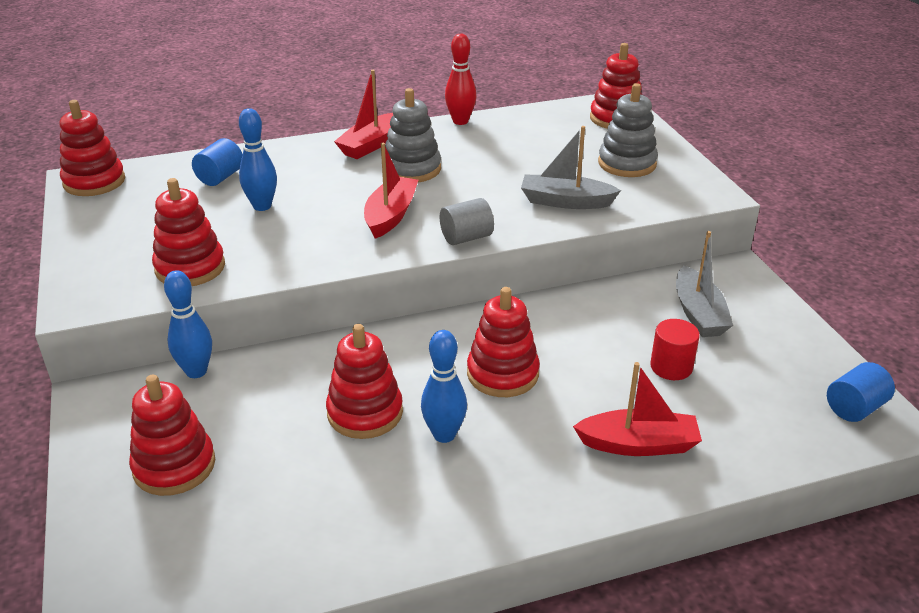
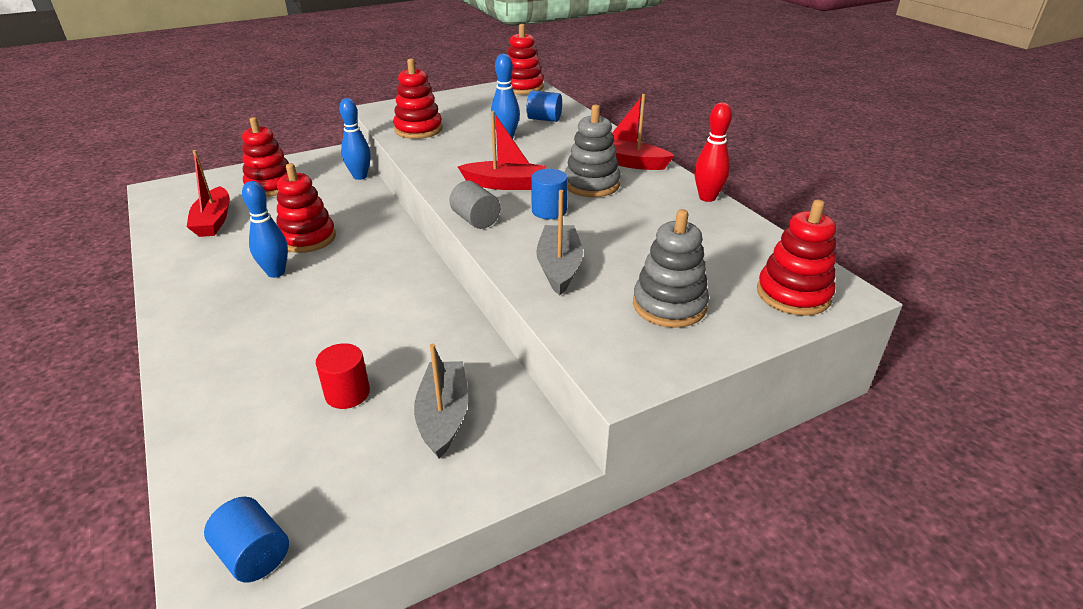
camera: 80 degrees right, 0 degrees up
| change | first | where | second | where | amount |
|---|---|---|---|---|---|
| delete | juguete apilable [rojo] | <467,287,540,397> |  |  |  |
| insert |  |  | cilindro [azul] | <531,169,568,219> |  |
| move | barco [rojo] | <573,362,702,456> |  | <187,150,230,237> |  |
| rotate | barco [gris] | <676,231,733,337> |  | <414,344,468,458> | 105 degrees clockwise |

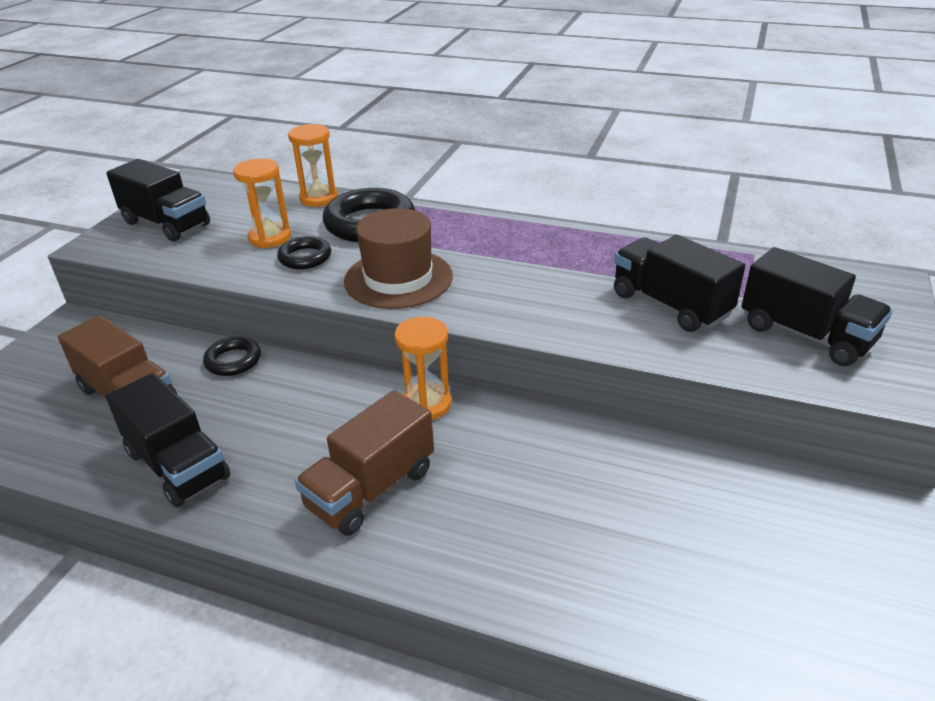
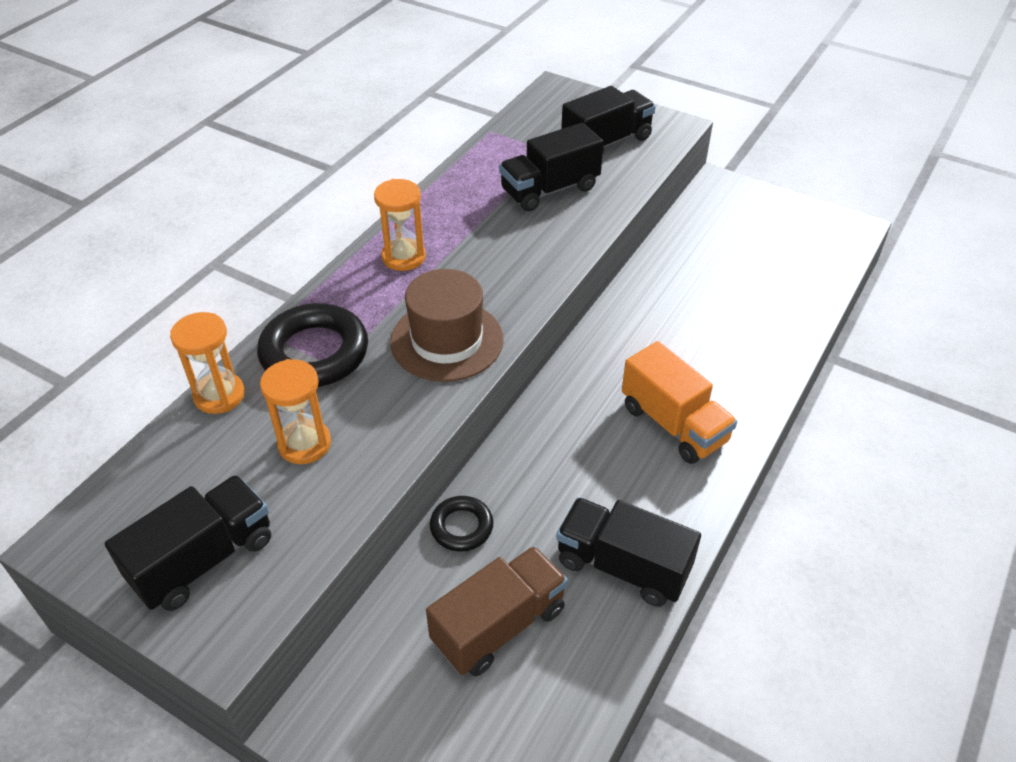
camera: 80 degrees left, 10 degrees up
| change | first | where | second | where | amount |
|---|---|---|---|---|---|
| delete | anillo [negro] | <277,236,331,269> |  |  |  |
| move | reloj de arena [naranja] | <394,317,452,420> |  | <374,179,426,271> |  |
| recolor | camión [marrón] | <295,390,434,536> | camión [naranja] | <622,341,737,464> |  |
| rotate | camión [negro] | <106,373,230,507> |  | <556,497,701,607> | 120 degrees counterclockwise |

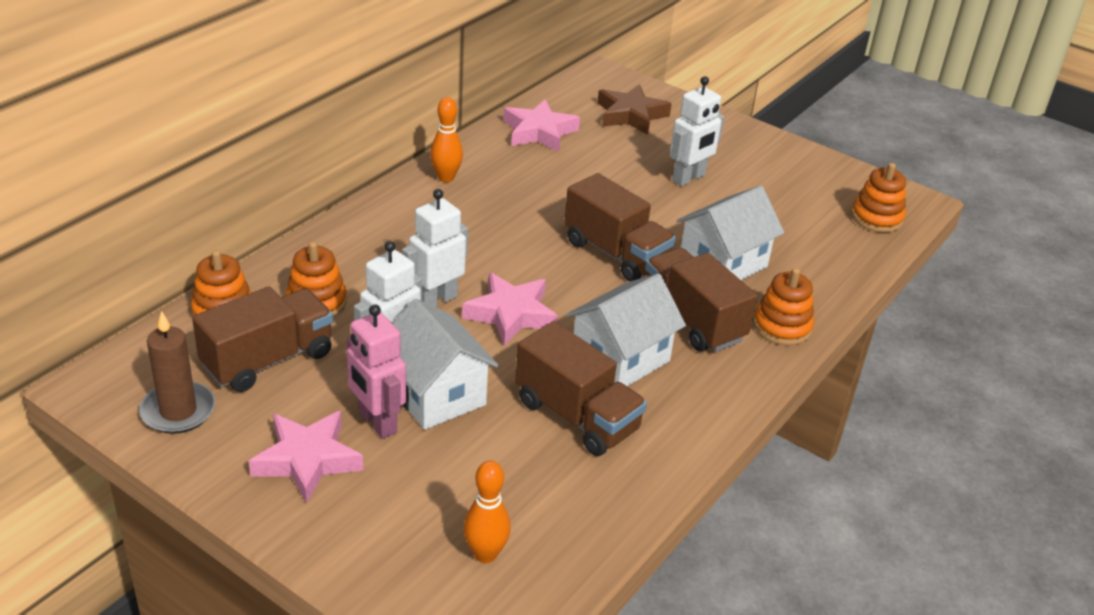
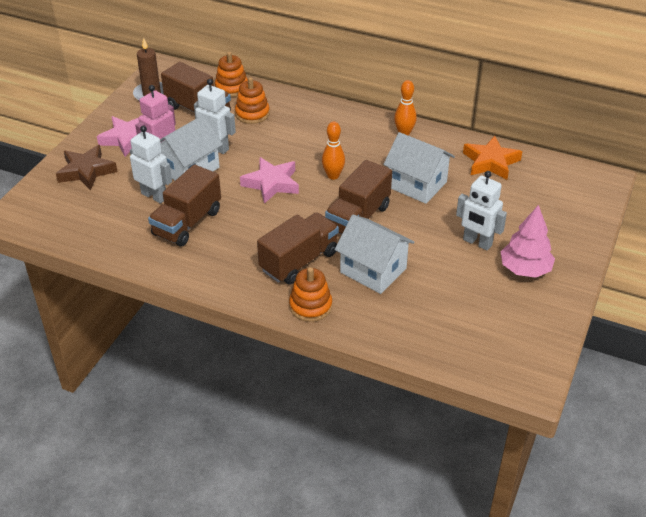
camera: 80 degrees right, 5 degrees up
| change | first | where | second | where | amount |
|---|---|---|---|---|---|
| delete | juguete apilable [naranja] | <851,163,906,233> |  |  |  |
| insert |  |  | árbol [rosa] | <500,205,555,278> |  |
| move | robot [blanco] | <402,189,468,307> |  | <130,126,172,204> |  |
| move | bolo [naranja] | <464,461,511,563> |  | <322,122,345,180> |  |
| move | casa [blanco] | <566,273,686,386> |  | <383,132,455,204> |  |
| move | estrella [marrón] | <597,84,672,135> |  | <56,145,118,190> |  |
| recolor | estrella [rosa] | <503,99,580,152> | estrella [naranja] | <463,136,522,180> |  |

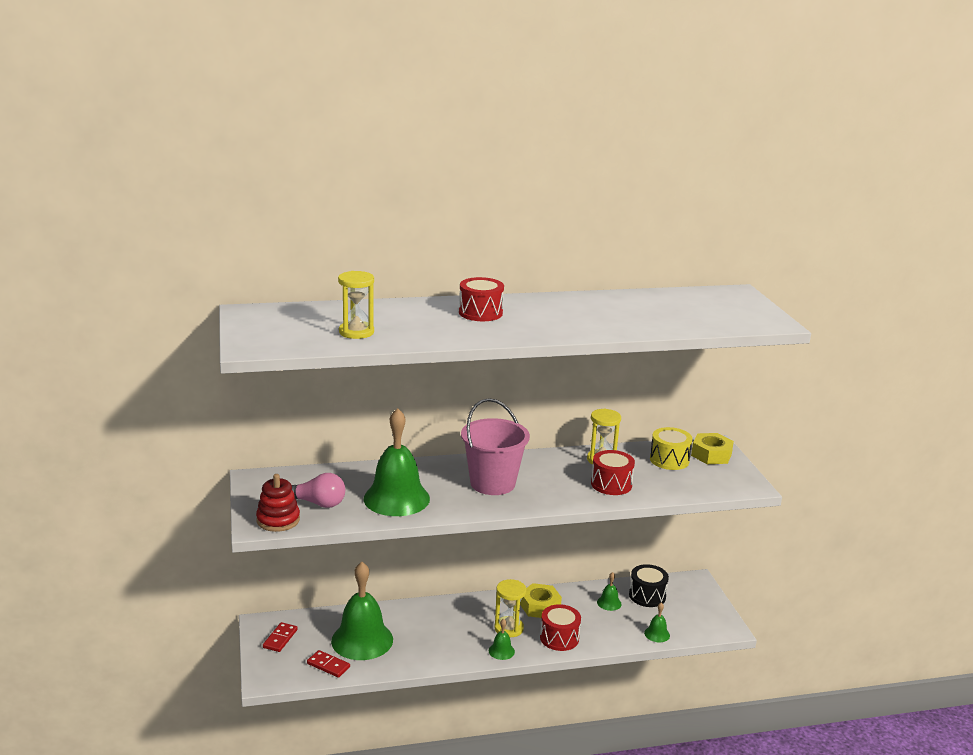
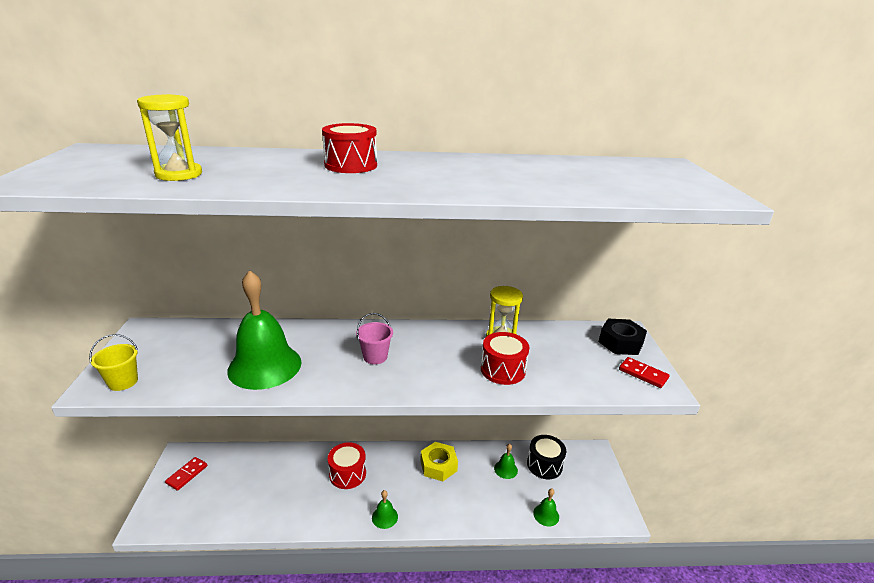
camera: 10 degrees right, 5 degrees up
| change | first | where | second | where | amount |
|---|---|---|---|---|---|
| delete | bombilla [rosa] | <292,473,345,508> |  |  |  |
| delete | campana [verde] | <331,562,393,660> |  |  |  |
| delete | reloj de arena [amarillo] | <494,579,526,637> |  |  |  |
| delete | tambor [amarillo] | <650,427,693,470> |  |  |  |
| move | ficha de dominó [rojo] | <307,650,350,678> |  | <619,357,669,388> |  |
| move | tambor [rojo] | <540,604,581,651> |  | <328,442,366,489> |  |
| replace | juguete apilable [rojo] | <256,474,300,532> | balde [amarillo] | <89,334,138,391> |  |
| recolor | tuerca [amarillo] | <691,433,734,464> | tuerca [negro] | <599,319,647,355> |  |
| resize | balde [rosa] | <461,398,530,495> |  | <356,313,393,364> | x0.50 |

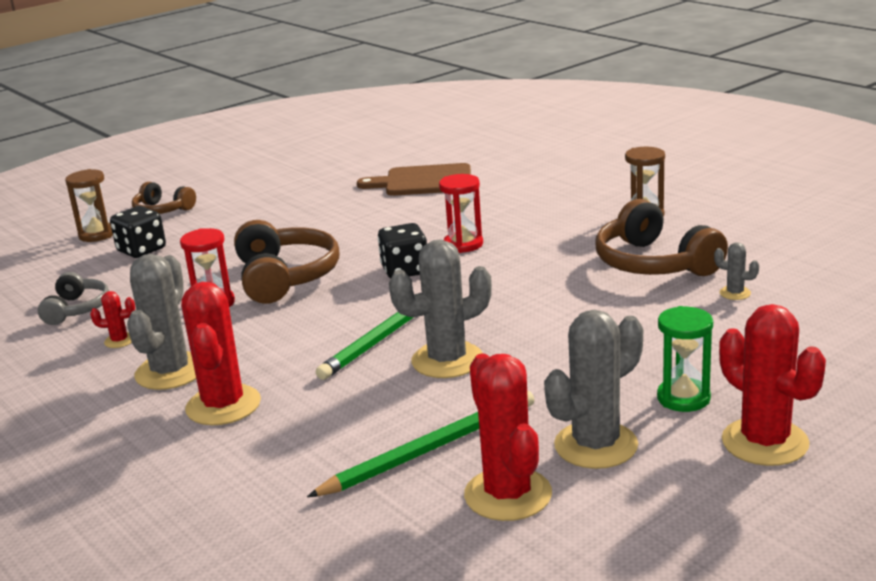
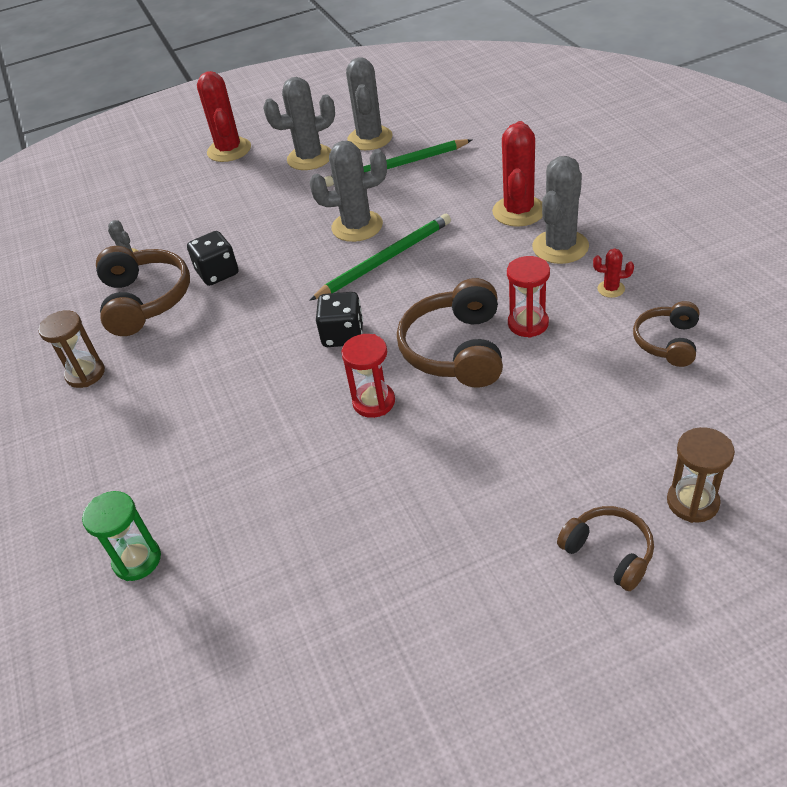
camera: 160 degrees left, 20 degrees up
| change | first | where | second | where | amount |
|---|---|---|---|---|---|
| delete | tabla de cortar [marrón] | <357,163,471,196> |  |  |  |
| move | dado [negro] | <110,206,166,258> |  | <187,231,238,286> |  |
| move | reloj de arena [rojo] | <439,174,483,253> |  | <341,334,395,418> |  |
| move | reloj de arena [verde] | <657,306,713,412> |  | <82,491,161,581> |  |
| recolor | auriculares [gris] | <38,272,109,325> | auriculares [marrón] | <633,301,699,367> |  |
| recolor | cactus [rojo] | <464,353,552,521> | cactus [gris] | <346,57,393,150> |  |

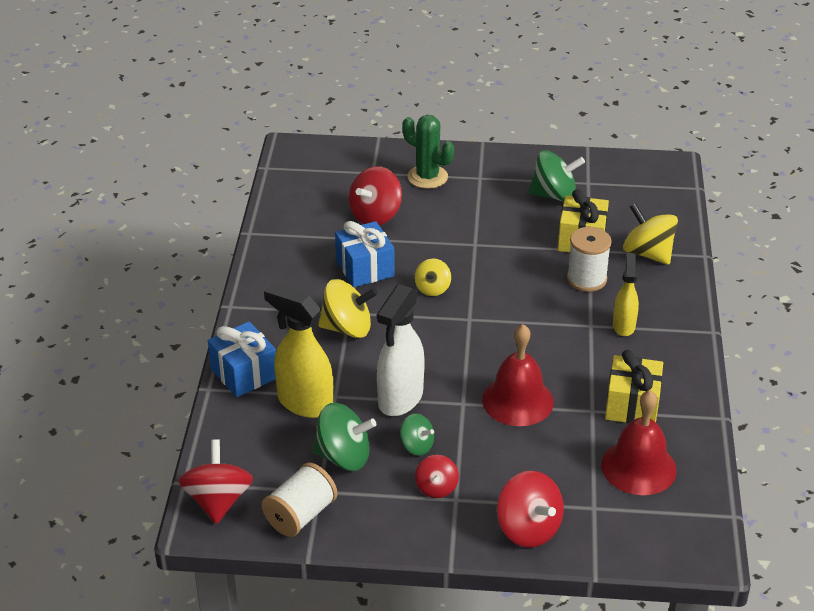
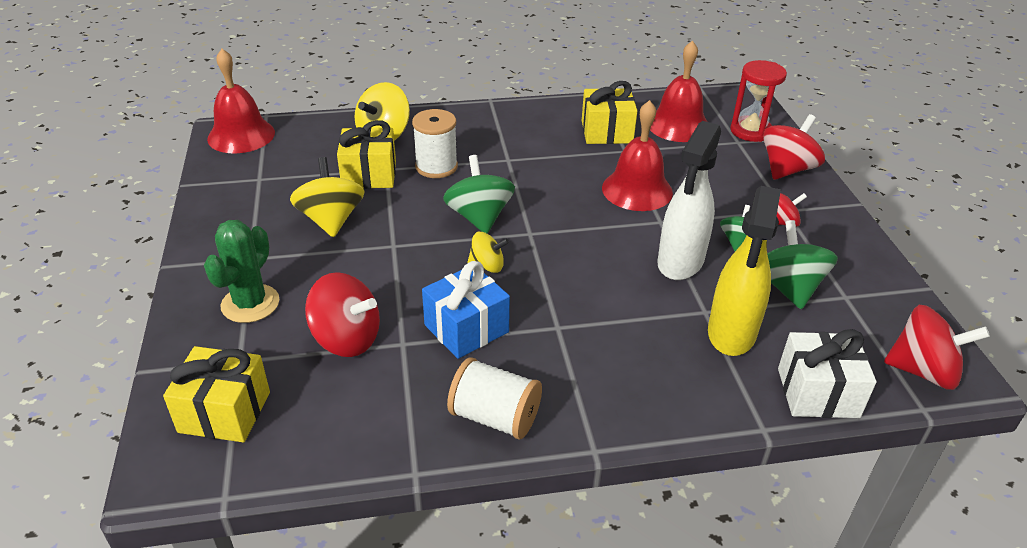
camera: 105 degrees left, 0 degrees up
| change | first | where | second | where | amount |
|---|---|---|---|---|---|
| delete | regalo [azul] | <208,322,276,397> |  |  |  |
| delete | pulverizador [amarillo] | <613,253,639,336> |  |  |  |
| insert |  |  | regalo [amarillo] | <163,346,270,442> |  |
| insert |  |  | campana [rojo] | <207,49,275,154> |  |
| insert |  |  | reloj de arena [rojo] | <730,60,787,142> |  |
| insert |  |  | regalo [blanco] | <778,329,877,418> |  |
| move | carrete [blanco] | <262,463,337,537> |  | <447,357,542,439> |  |
| move | peonza [amarillo] | <318,279,378,338> |  | <290,157,365,238> |  |
| move | peonza [verde] | <528,150,585,202> |  | <443,155,515,234> |  |
| rotate | peonza [rojo] | <178,439,253,524> |  | <884,305,990,390> | 150 degrees counterclockwise |
| rotate | pulverizador [blanco] | <377,284,425,416> |  | <657,121,721,280> | 105 degrees clockwise |

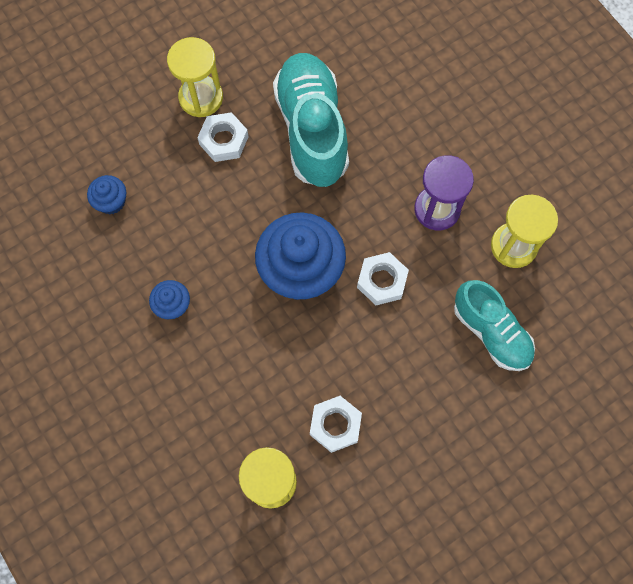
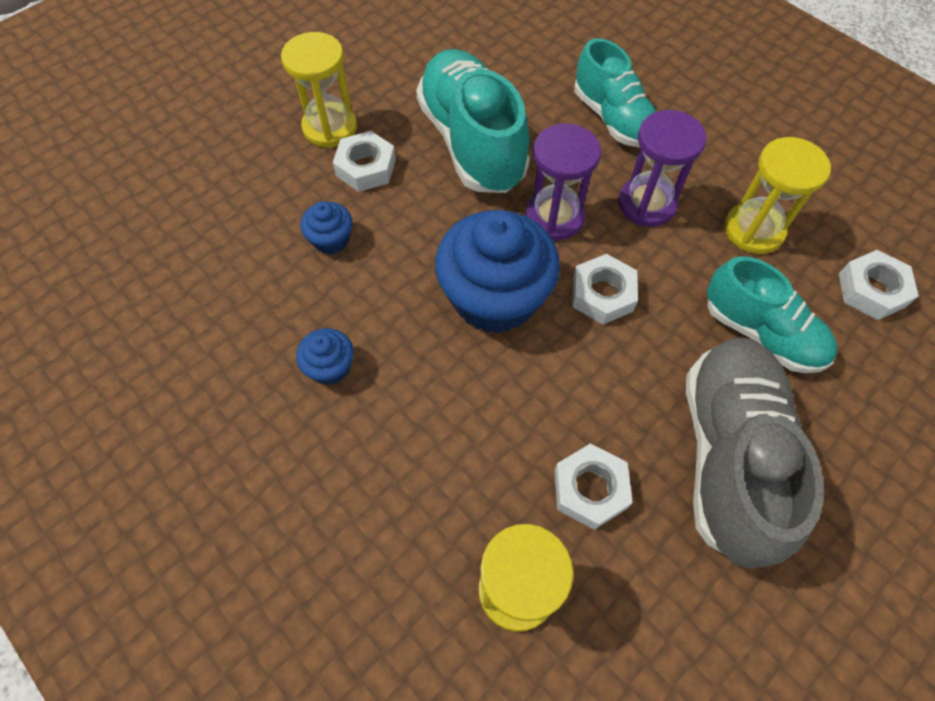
camera: 10 degrees left, 10 degrees down
| change | first | where | second | where | amount |
|---|---|---|---|---|---|
| insert |  |  | reloj de arena [morado] | <525,123,601,240> |  |
| insert |  |  | zapato [turquesa] | <574,38,656,148> |  |
| insert |  |  | zapato [gris] | <686,337,824,569> |  |
| insert |  |  | tuerca [blanco] | <839,250,919,320> |  |
| move | magdalena [azul] | <87,175,126,214> |  | <301,201,352,254> |  |

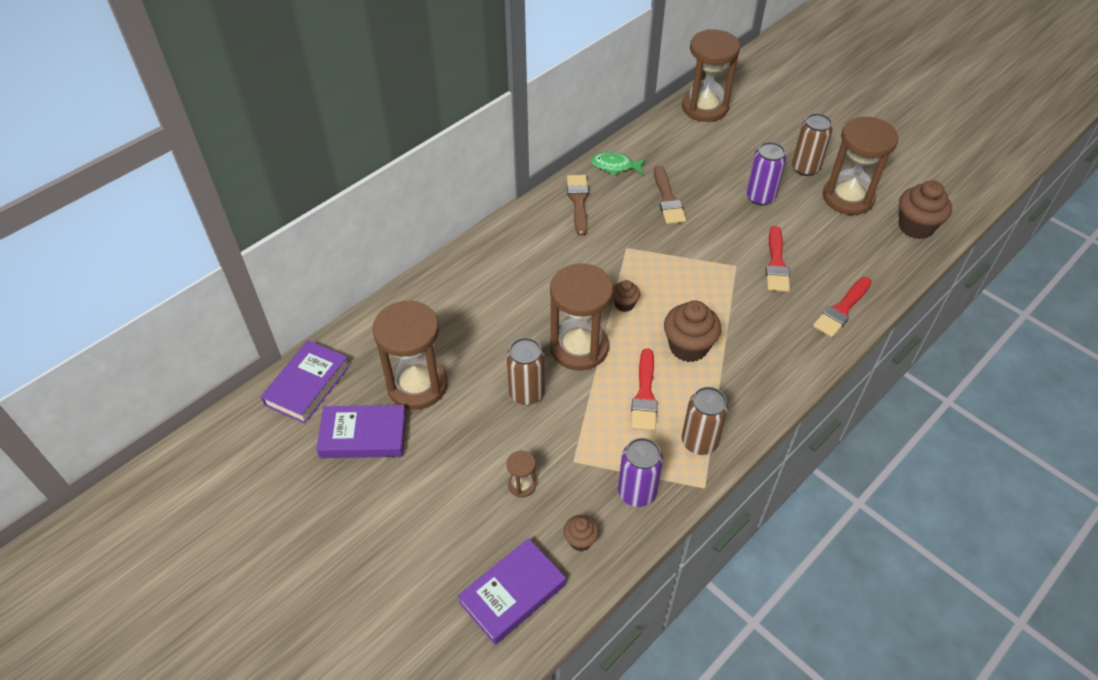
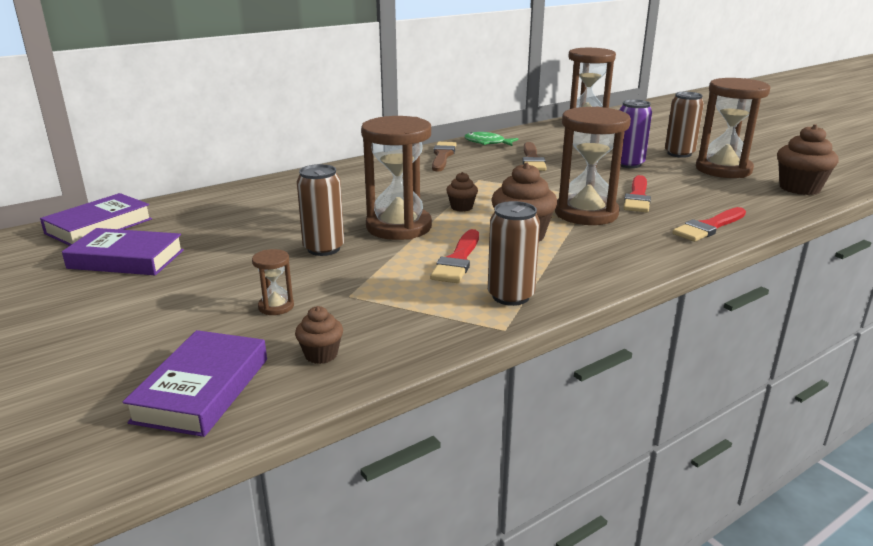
camera: 10 degrees right, 25 degrees down
| change | first | where | second | where | amount |
|---|---|---|---|---|---|
| delete | lata [morado] | <618,438,663,507> |  |  |  |
| move | reloj de arena [marrón] | <372,300,447,409> |  | <555,107,631,225> |  |
| rotate | libro [morado] | <458,538,566,645> |  | <123,330,267,437> | 45 degrees counterclockwise |

